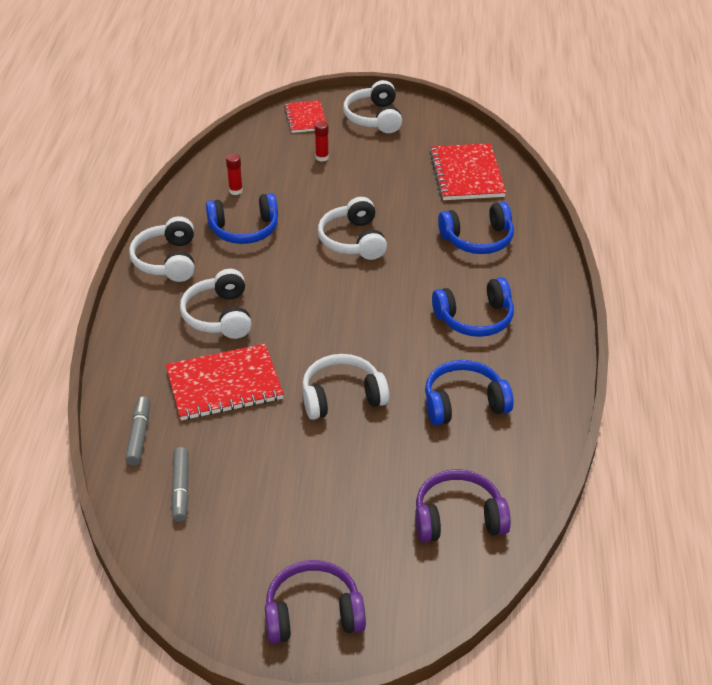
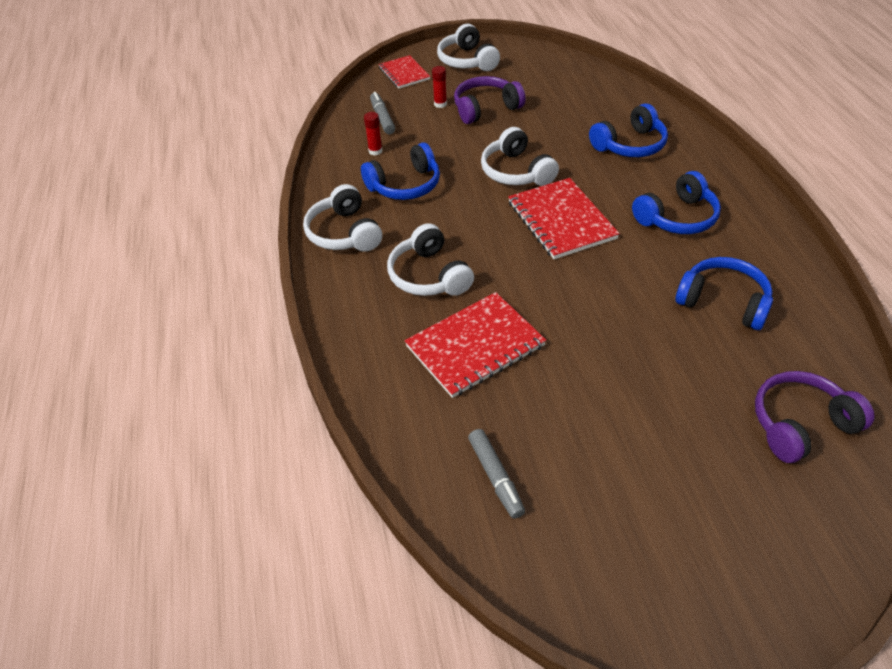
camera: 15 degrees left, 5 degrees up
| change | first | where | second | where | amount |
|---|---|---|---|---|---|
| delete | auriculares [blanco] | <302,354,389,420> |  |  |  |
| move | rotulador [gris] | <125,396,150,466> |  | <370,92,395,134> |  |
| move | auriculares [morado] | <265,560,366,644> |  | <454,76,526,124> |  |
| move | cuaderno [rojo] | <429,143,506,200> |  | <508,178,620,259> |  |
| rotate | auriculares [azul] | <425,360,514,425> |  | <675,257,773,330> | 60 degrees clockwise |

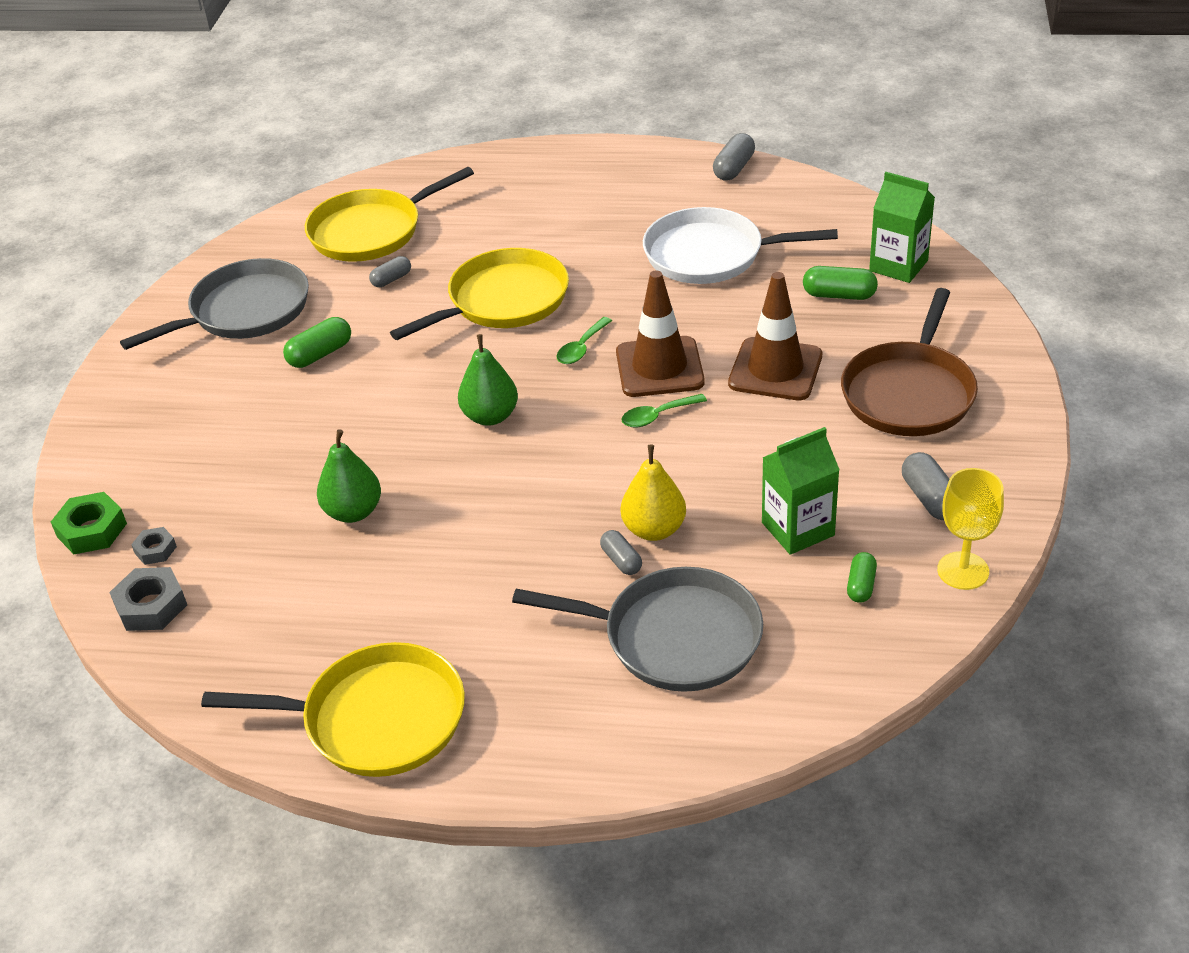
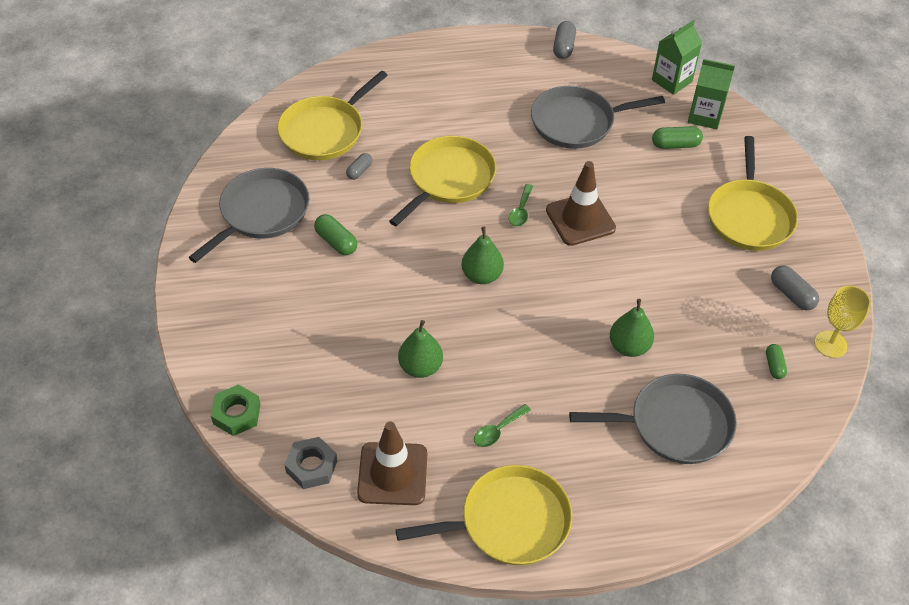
camera: 20 degrees left, 10 degrees up
| change | first | where | second | where | amount |
|---|---|---|---|---|---|
| delete | tuerca [gris] | <131,527,177,565> |  |  |  |
| delete | cápsula [gris] | <600,530,642,575> |  |  |  |
| move | cuchara [verde] | <621,394,707,428> |  | <474,404,531,447> |  |
| move | cono de tráfico [marrón] | <728,272,822,400> |  | <357,421,427,505> |  |
| move | cartón de leche [verde] | <762,427,840,555> |  | <652,20,702,95> |  |
| recolor | pera [amarillo] | <621,444,686,541> | pera [verde] | <610,299,654,357> |  |
| recolor | sartén [blanco] | <643,207,838,284> | sartén [gris] | <531,86,665,149> |  |
| recolor | sartén [marrón] | <841,288,978,436> | sartén [amarillo] | <708,136,798,251> |  |
| rotate | cápsula [verde] | <283,317,351,368> |  | <314,214,357,255> | 75 degrees counterclockwise |

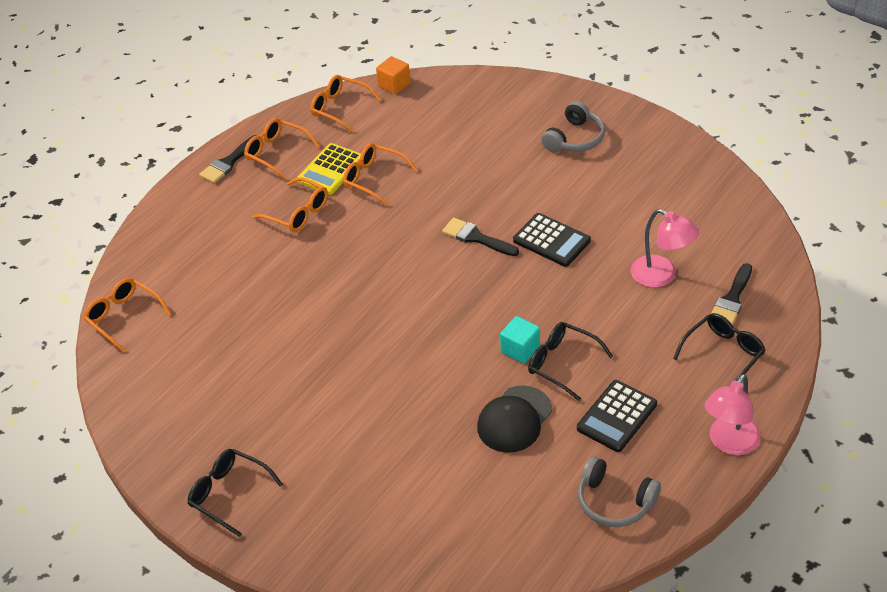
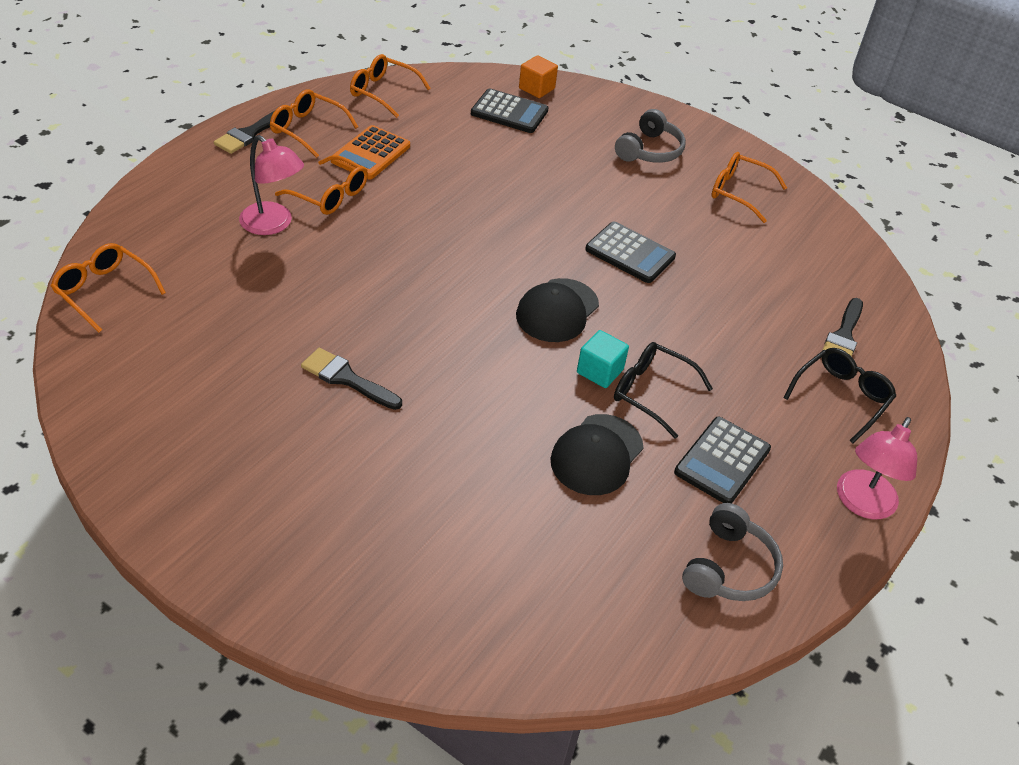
camera: 10 degrees left, 0 degrees up
| change | first | where | second | where | amount |
|---|---|---|---|---|---|
| delete | gafas [negro] | <188,449,283,537> |  |  |  |
| insert |  |  | calculadora [negro] | <471,89,549,133> |  |
| insert |  |  | gorra [negro] | <516,278,599,342> |  |
| move | gafas [naranja] | <343,143,417,206> |  | <712,152,787,223> |  |
| move | cubo [naranja] | <376,56,411,94> |  | <519,55,558,98> |  |
| move | pincel [negro] | <442,217,519,256> |  | <301,348,402,410> |  |
| move | lámpara [rosa] | <631,209,699,287> |  | <239,135,304,235> |  |
| recolor | calculadora [amarillo] | <297,143,361,195> | calculadora [naranja] | <331,125,410,179> |  |
| rotate | auriculares [gris] | <578,456,661,527> |  | <682,503,783,601> | 90 degrees counterclockwise |

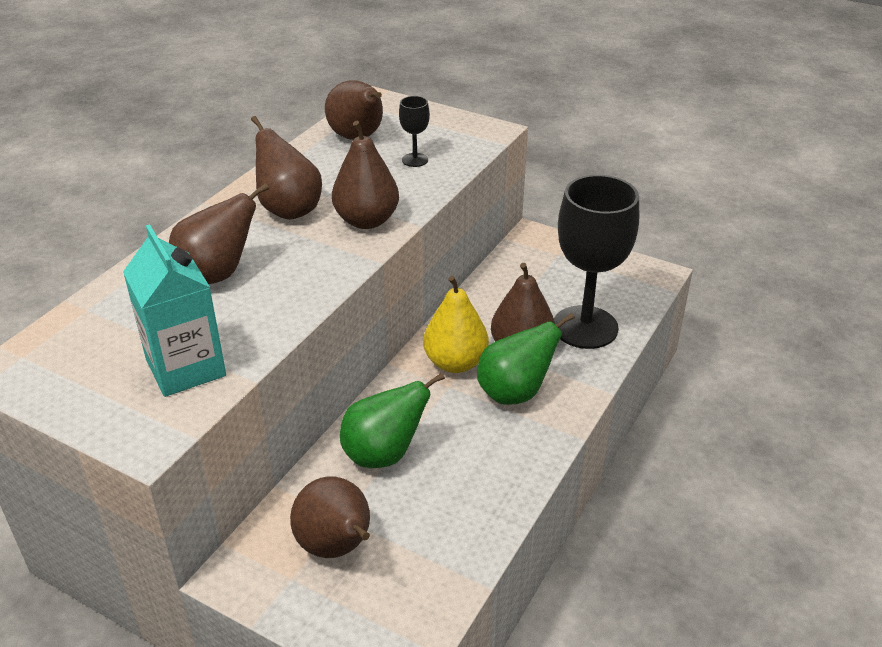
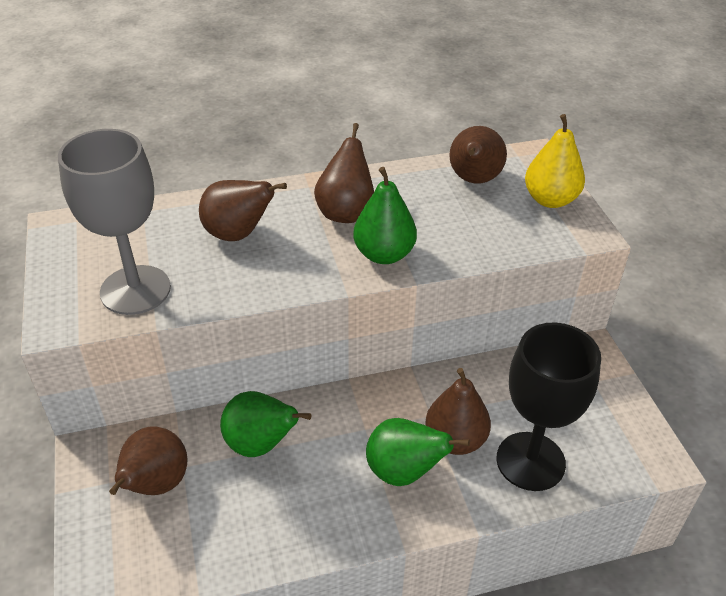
camera: 45 degrees right, 5 degrees up
| change | first | where | second | where | amount |
|---|---|---|---|---|---|
| delete | copa [negro] | <399,96,430,167> |  |  |  |
| move | pera [amarillo] | <423,276,489,373> |  | <525,114,585,208> |  |
| replace | cartón de leche [turquesa] | <123,224,226,397> | copa [gris] | <58,129,171,315> |  |
| recolor | pera [marrón] | <332,121,399,229> | pera [verde] | <353,167,417,264> |  |

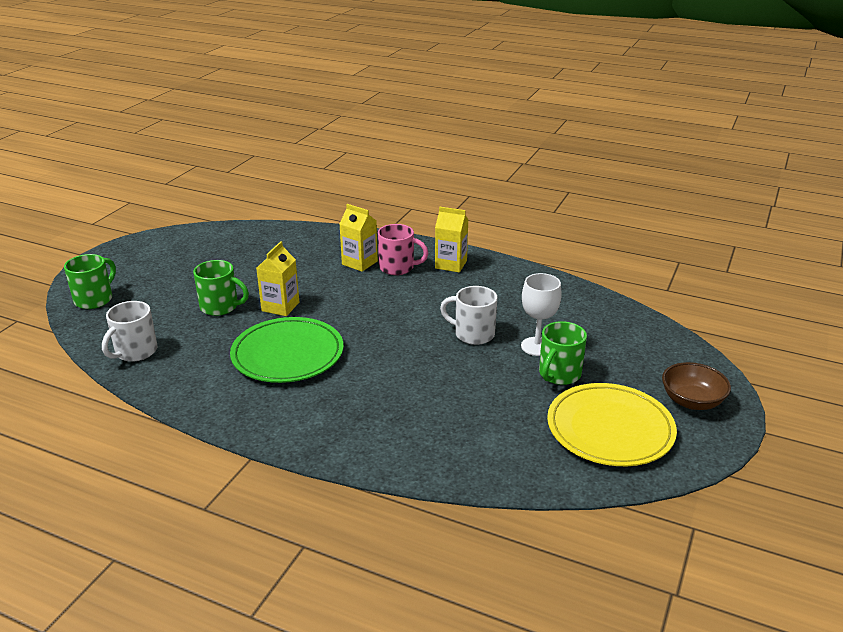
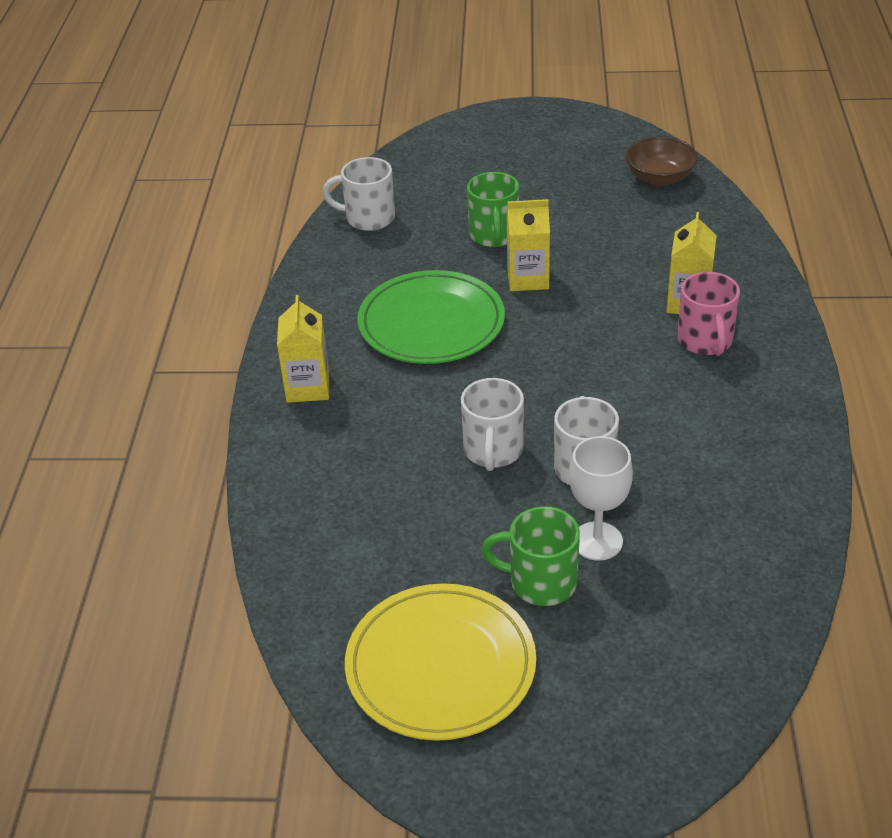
camera: 70 degrees right, 10 degrees up
| change | first | where | second | where | amount |
|---|---|---|---|---|---|
| delete | taza [verde] | <64,254,116,309> |  |  |  |
| insert |  |  | taza [blanco] | <461,378,524,471> |  |
| move | cartón de leche [amarillo] | <435,207,468,273> |  | <277,295,329,403> |  |
| move | cuenco [marrón] | <662,362,731,410> |  | <626,137,698,186> |  |

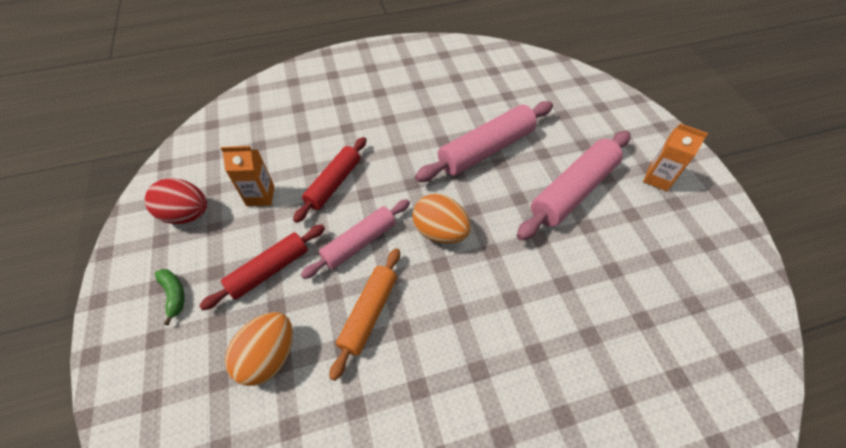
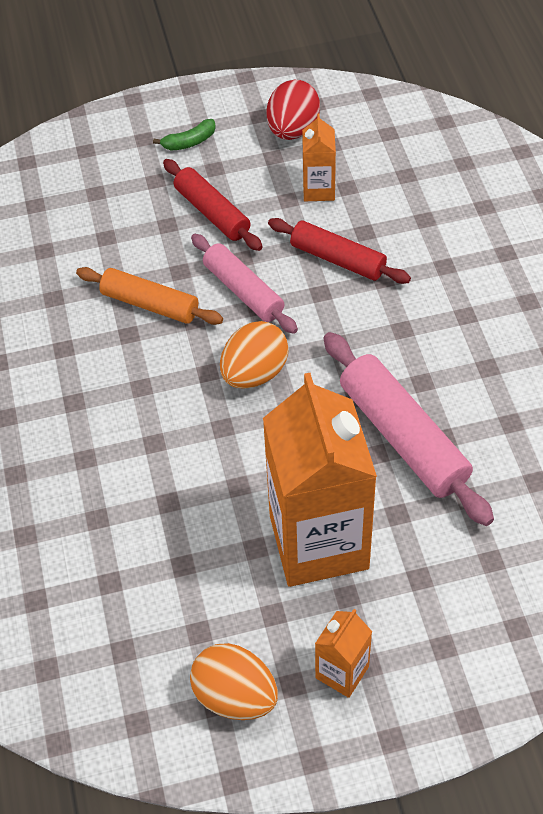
camera: 95 degrees right, 0 degrees up
| change | first | where | second | where | amount |
|---|---|---|---|---|---|
| move | huevo [naranja] | <225,312,293,386> |  | <190,643,278,720> |  |
| replace | rodillo [rosa] | <516,131,631,241> | cartón de leche [naranja] | <263,373,377,587> |  |

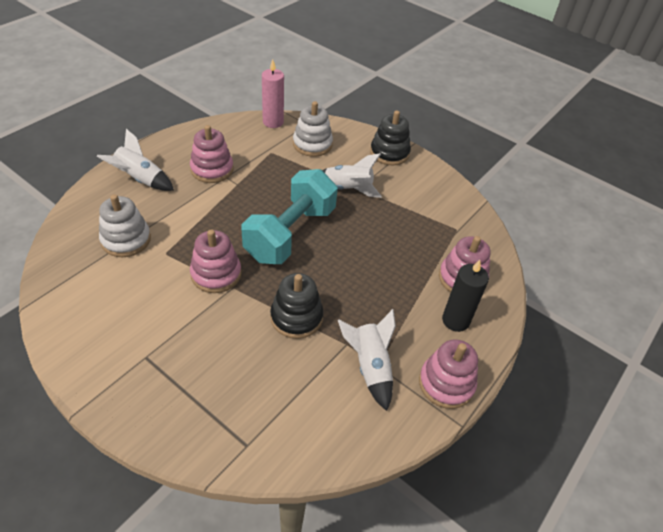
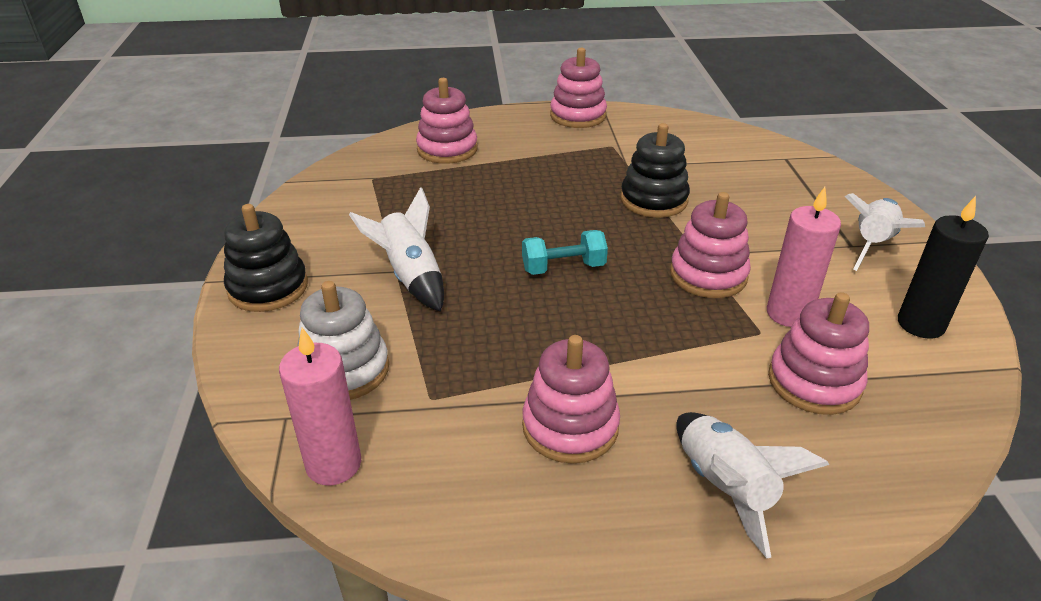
camera: 130 degrees left, 10 degrees down
| change | first | where | second | where | amount |
|---|---|---|---|---|---|
| insert |  |  | vela [rosa] | <767,187,841,327> |  |
| move | cohete [blanco] | <338,309,396,411> |  | <845,193,925,271> |  |
| move | vela [negro] | <442,260,489,332> |  | <898,196,989,339> |  |
| recolor | juguete apilable [blanco] | <99,194,151,257> | juguete apilable [rosa] | <768,292,869,415> |  |
| resize | mancuerna [turquesa] | <242,169,338,264> |  | <522,230,608,275> | x0.46 |

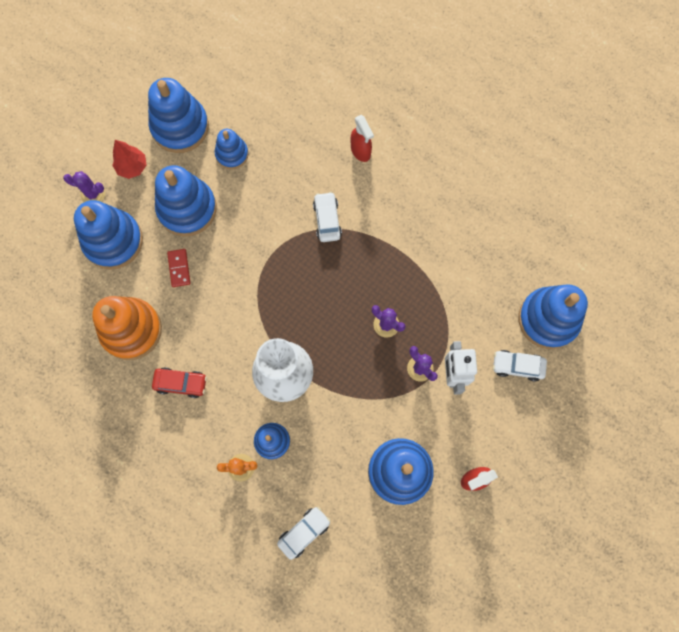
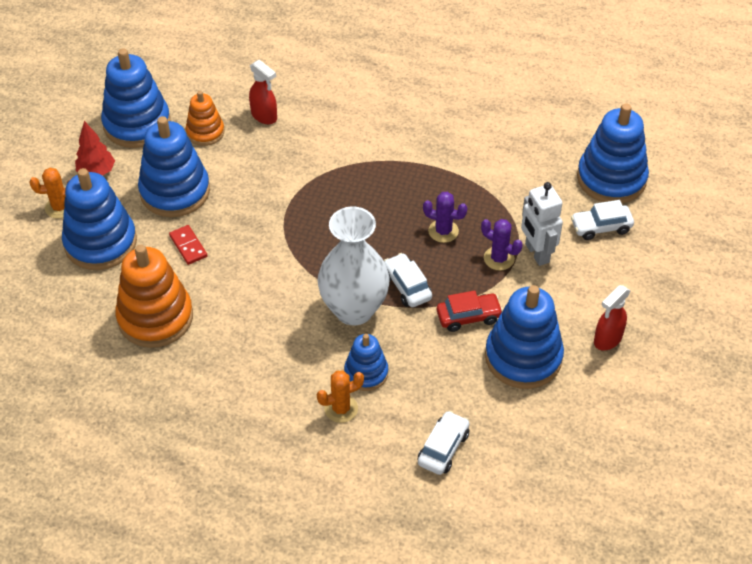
camera: 20 degrees left, 25 degrees down
| change | first | where | second | where | amount |
|---|---|---|---|---|---|
| move | coche [rojo] | <152,367,207,398> |  | <437,290,503,332> |  |
| move | coche [blanco] | <313,192,342,242> |  | <384,253,432,307> |  |
| move | pulverizador [rojo] | <350,115,374,162> |  | <249,60,277,124> |  |
| recolor | cactus [morado] | <63,171,105,202> | cactus [naranja] | <30,168,70,219> |  |
| recolor | juguete apilable [azul] | <215,129,248,169> | juguete apilable [naranja] | <186,91,224,146> |  |

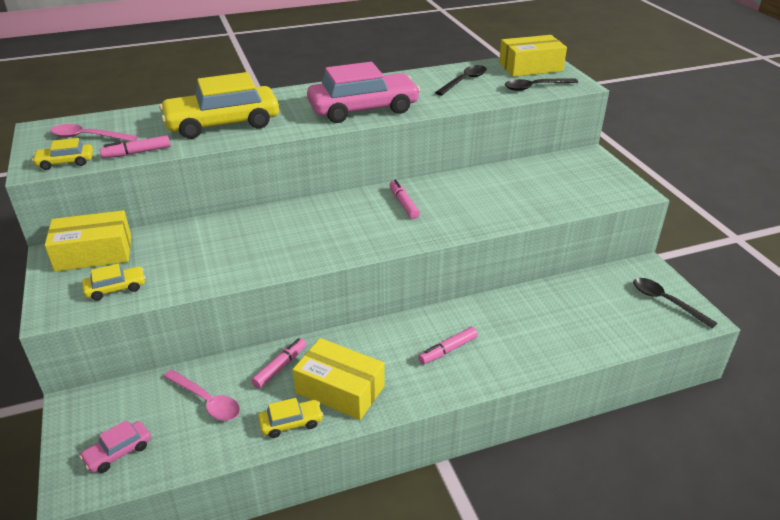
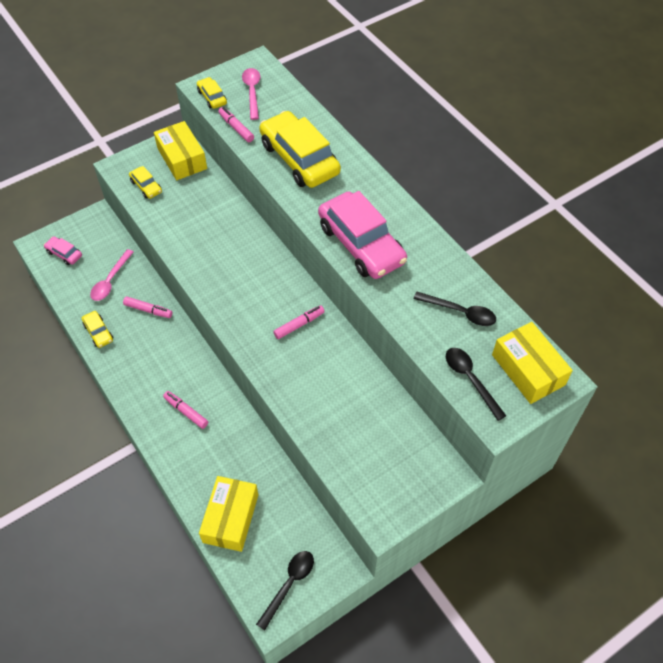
camera: 75 degrees right, 20 degrees up
| change | first | where | second | where | amount |
|---|---|---|---|---|---|
| move | caja [amarillo] | <293,338,385,420> |  | <199,476,258,552> |  |

